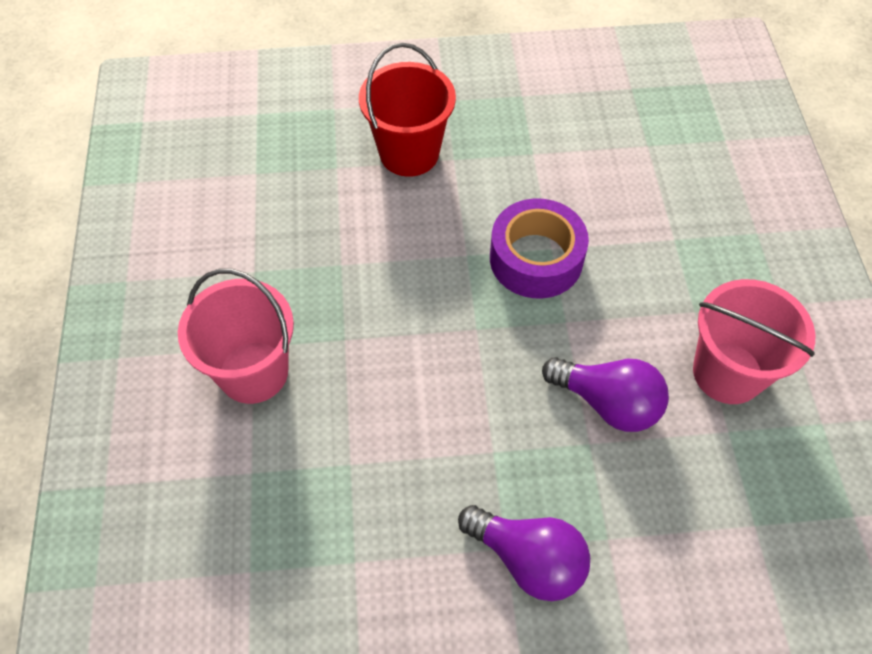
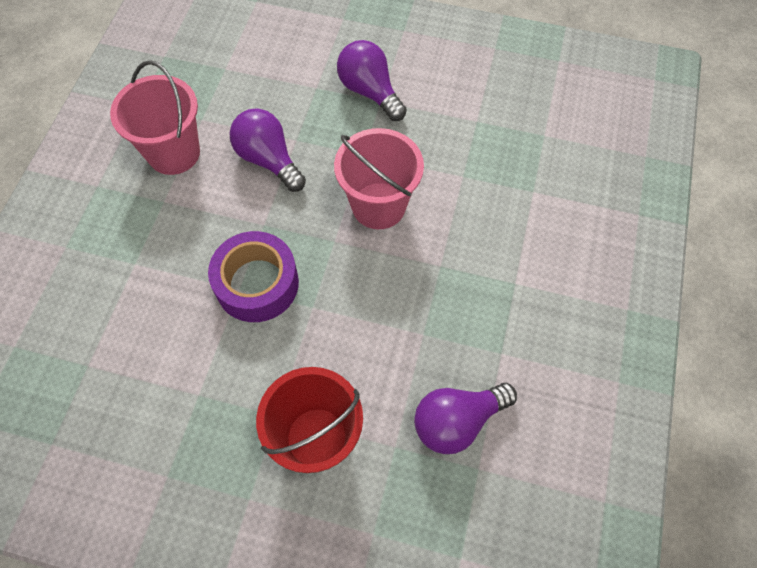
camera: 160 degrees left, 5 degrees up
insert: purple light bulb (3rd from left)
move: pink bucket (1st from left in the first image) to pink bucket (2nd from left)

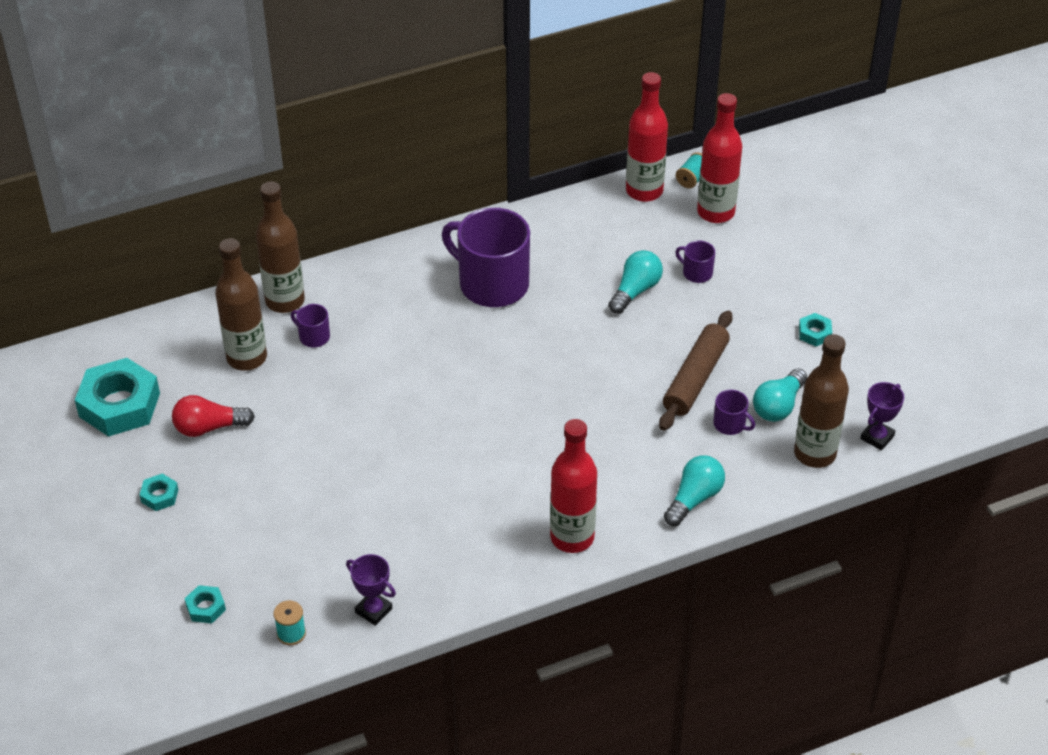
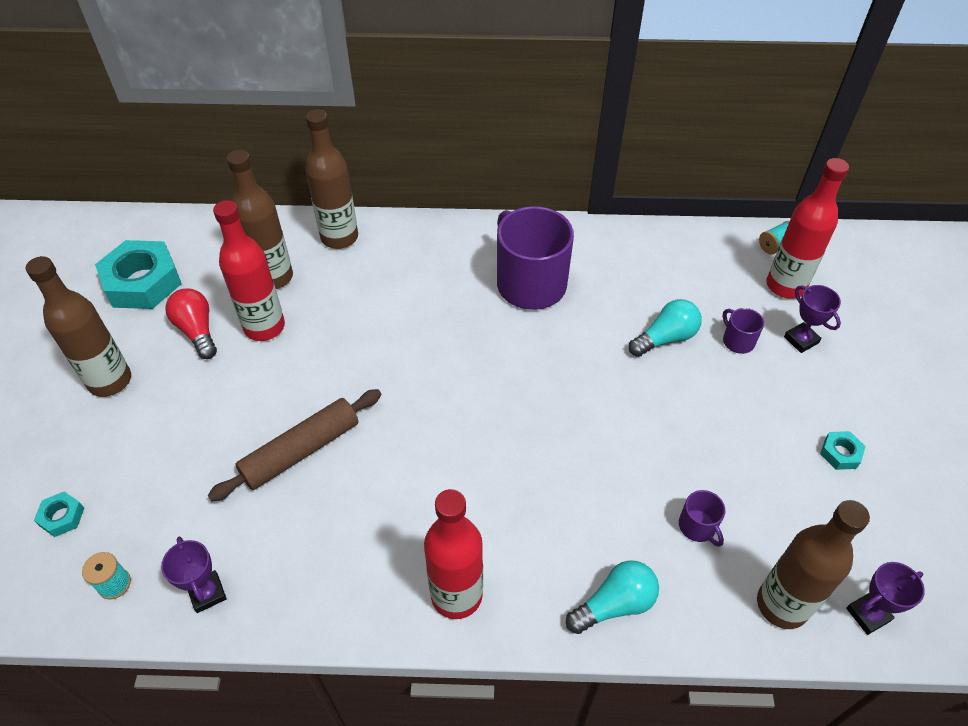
camera: 25 degrees right, 5 degrees up
delete: purple mug (1st from left); turquoise light bulb (3rd from left)
insert: purple trophy (2nd from left)
move: red bottle (2nd from left in the first image) to red bottle (1st from left); brown rolling pin
replace: turquoise nut (2nd from left) to brown bottle (1st from left)
rotate: red light bulb 45 degrees clockwise

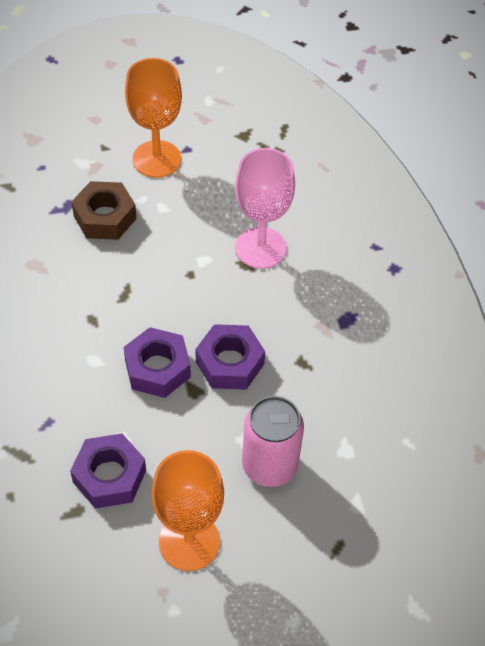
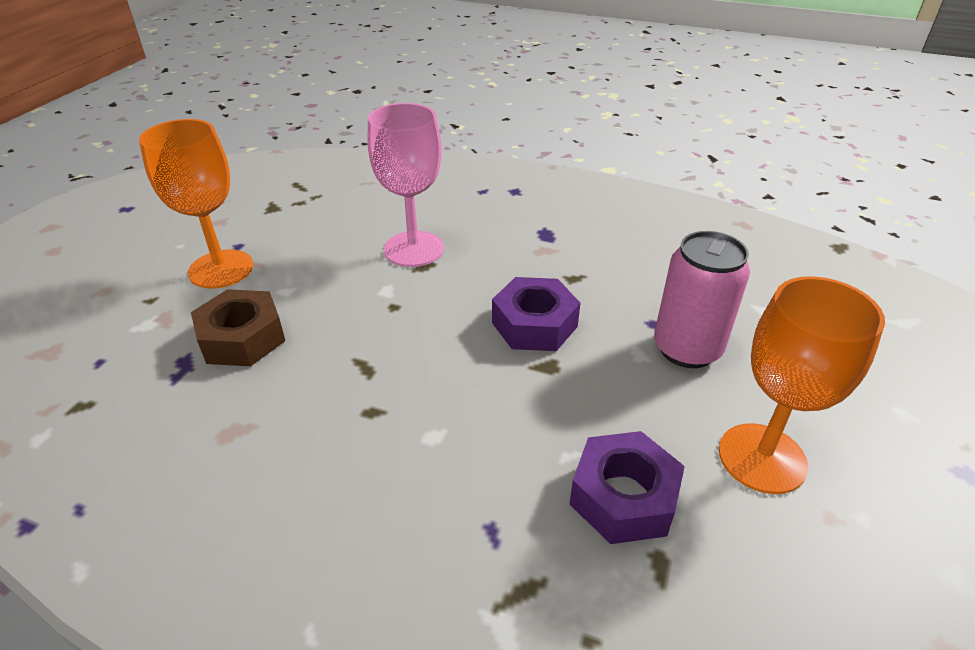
camera: 55 degrees left, 15 degrees down
delete: purple nut (2nd from left)

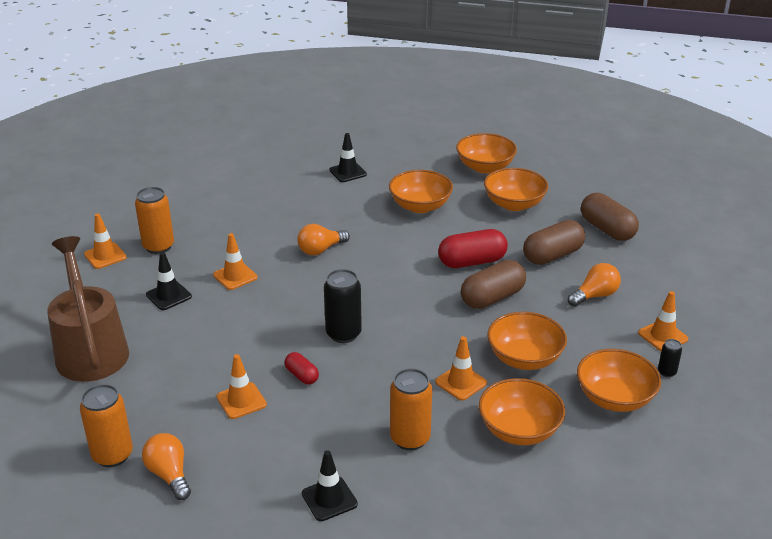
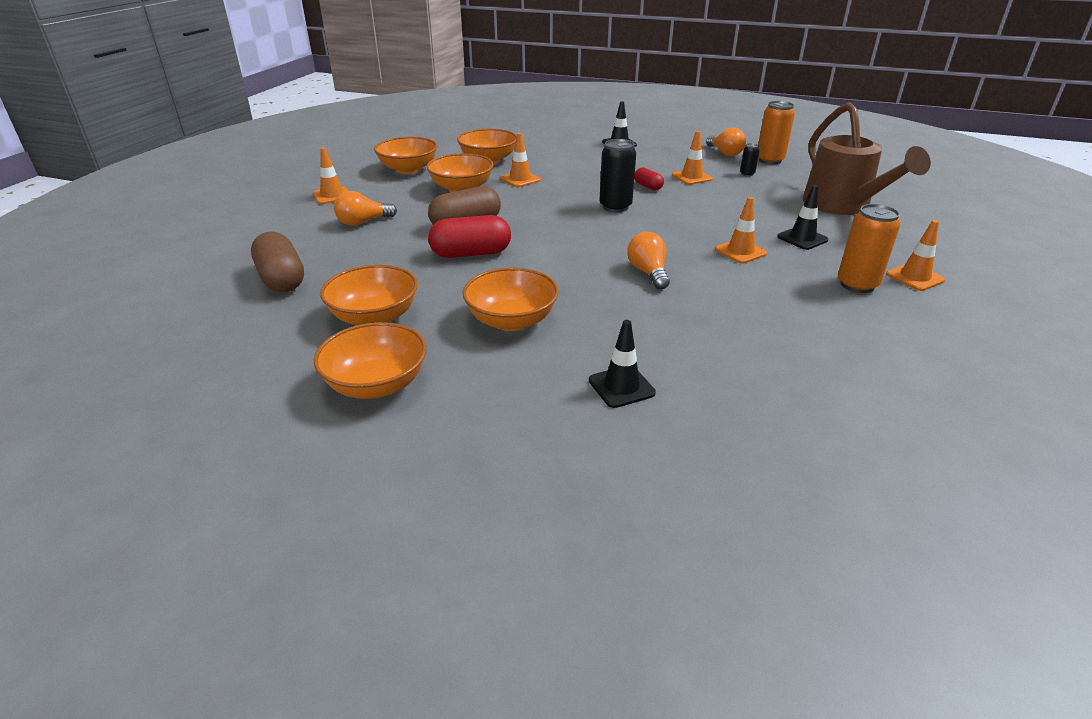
camera: 175 degrees left, 0 degrees up
delete: orange can (3rd from left); brown capsule (2nd from left)
move: black can (2nd from left)
rotate: orange light bulb (2nd from left) 75 degrees counterclockwise

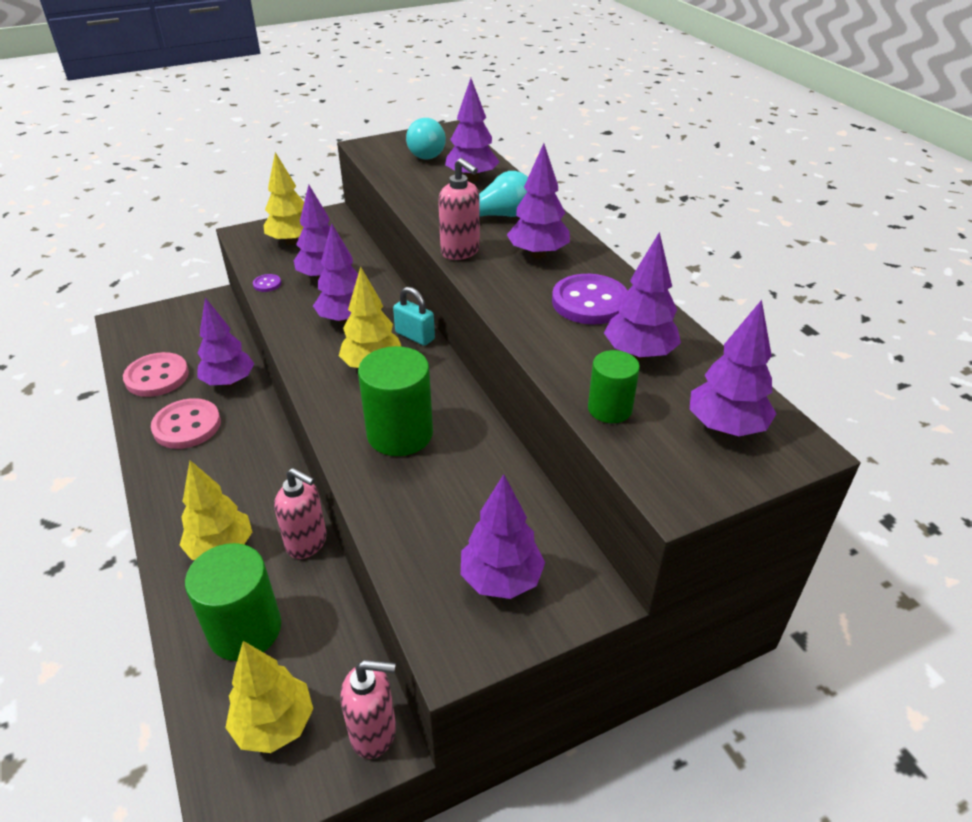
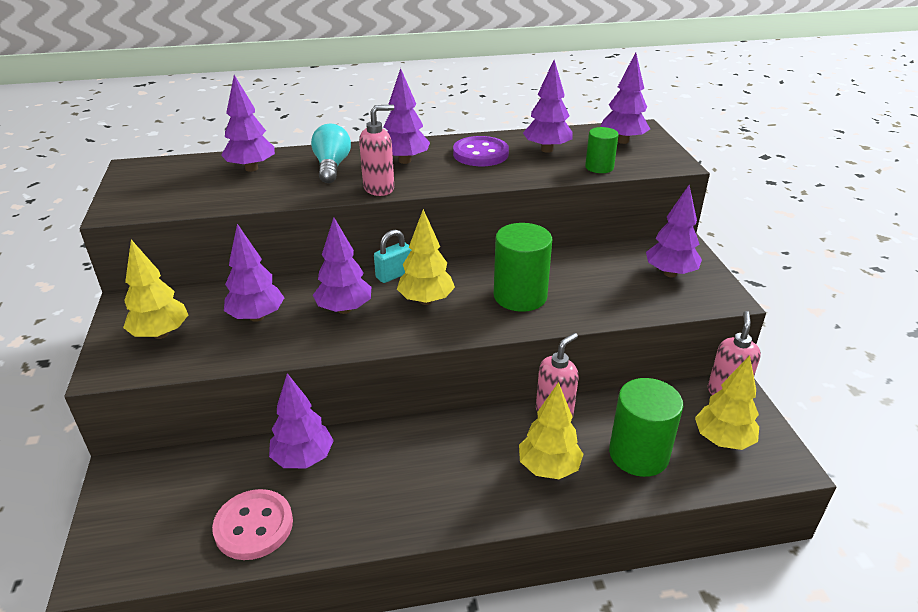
camera: 75 degrees left, 5 degrees down
delete: pink button (2nd from left); purple button (1st from left); turquoise light bulb (1st from left)

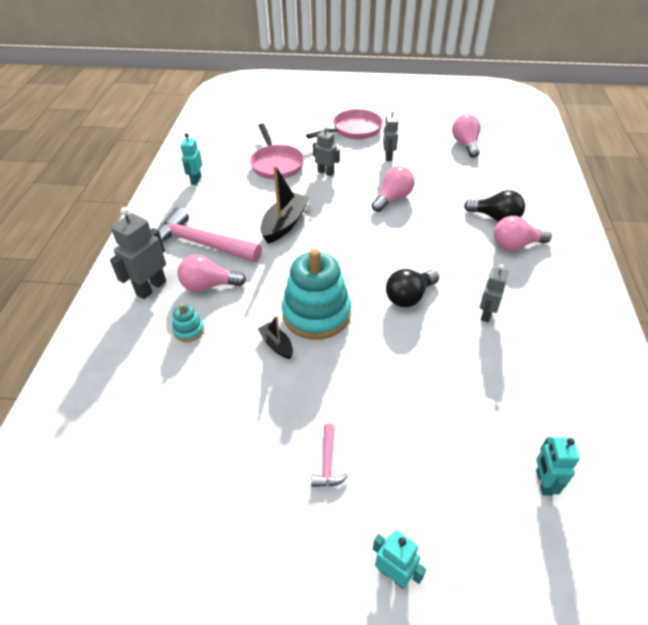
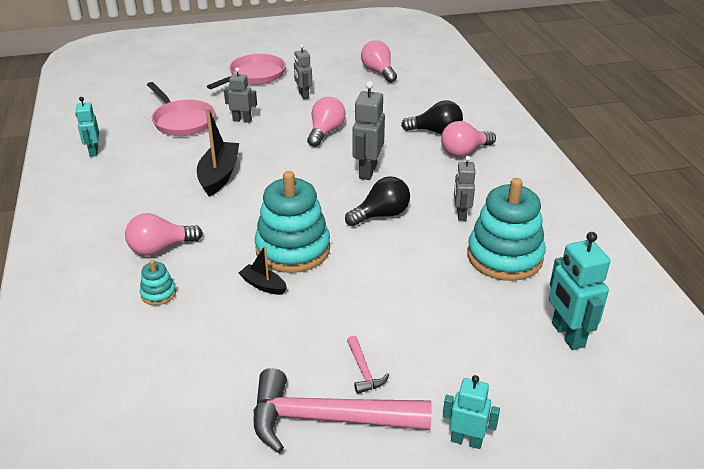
camera: 20 degrees left, 10 degrees down
insert: turquoise stacking toy (3rd from left)
move: grey robot (1st from left in the first image) to grey robot (3rd from left); pink hammer (1st from left)
rotate: black light bulb (1st from left) 150 degrees counterclockwise
resize: turquoise robot (3rd from left) x1.56

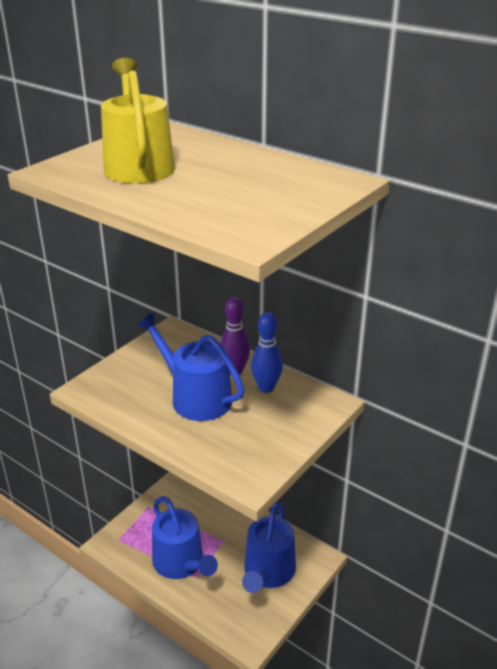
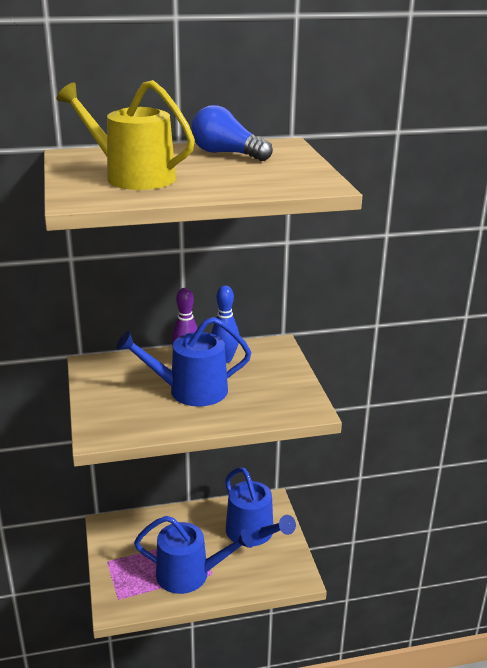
camera: 50 degrees left, 5 degrees down
insert: blue light bulb

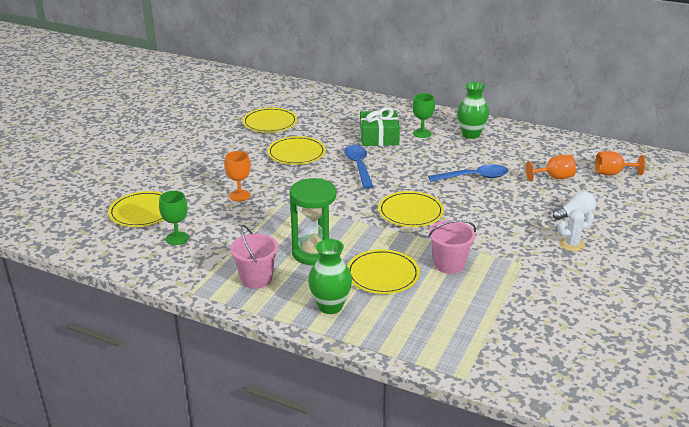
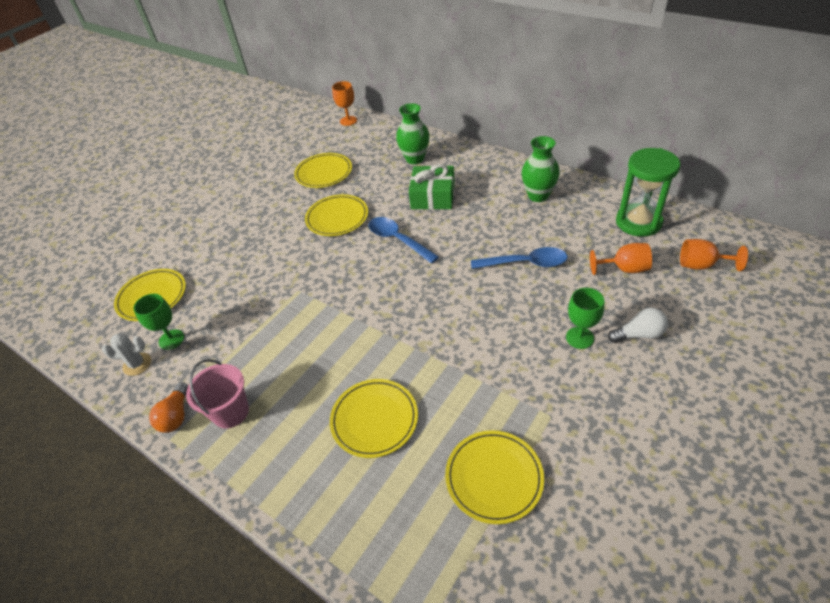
camera: 15 degrees right, 15 degrees up
delete: pink bucket (2nd from left)
insert: orange light bulb
move: orange goblet (1st from left); green hourglass; green vase (1st from left); yellow plate (5th from left); green goblet (2nd from left); white cactus
rotate: blue spoon (1st from left) 45 degrees counterclockwise

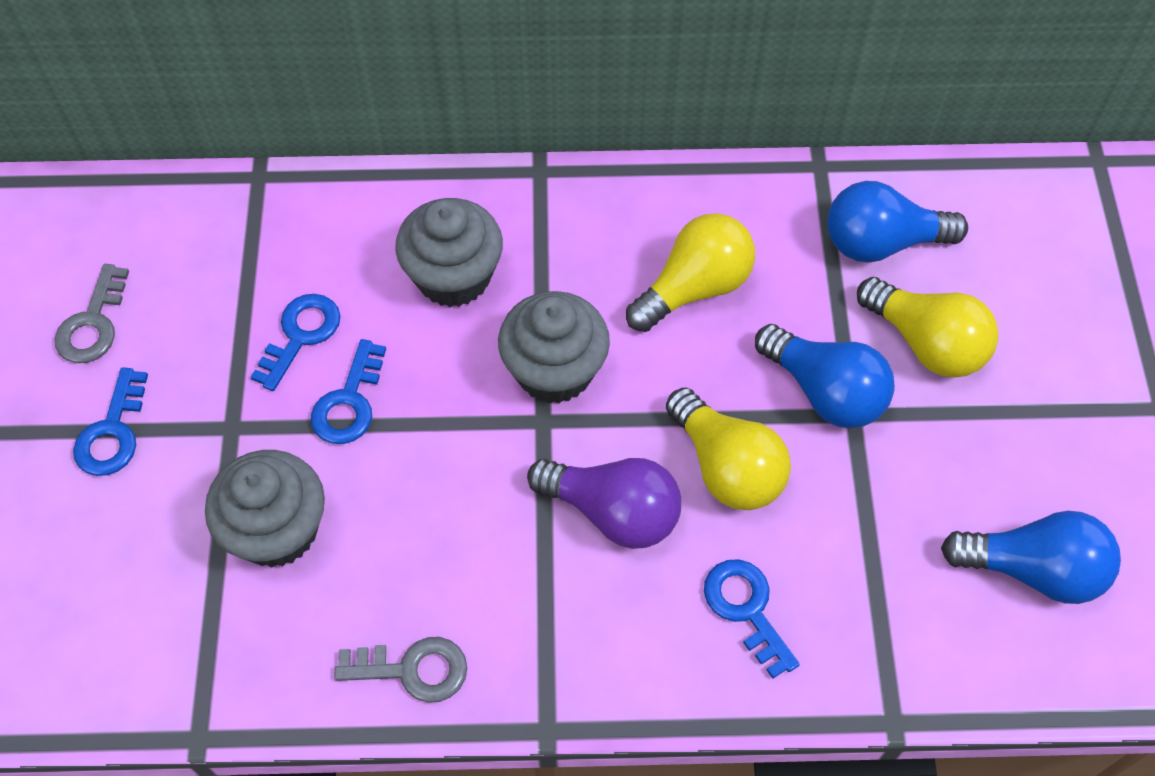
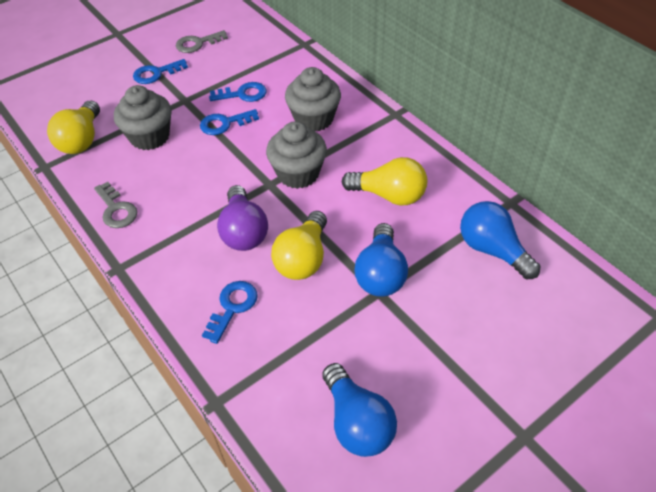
camera: 55 degrees right, 10 degrees down
move: yellow light bulb (3rd from left in the first image) to yellow light bulb (1st from left)

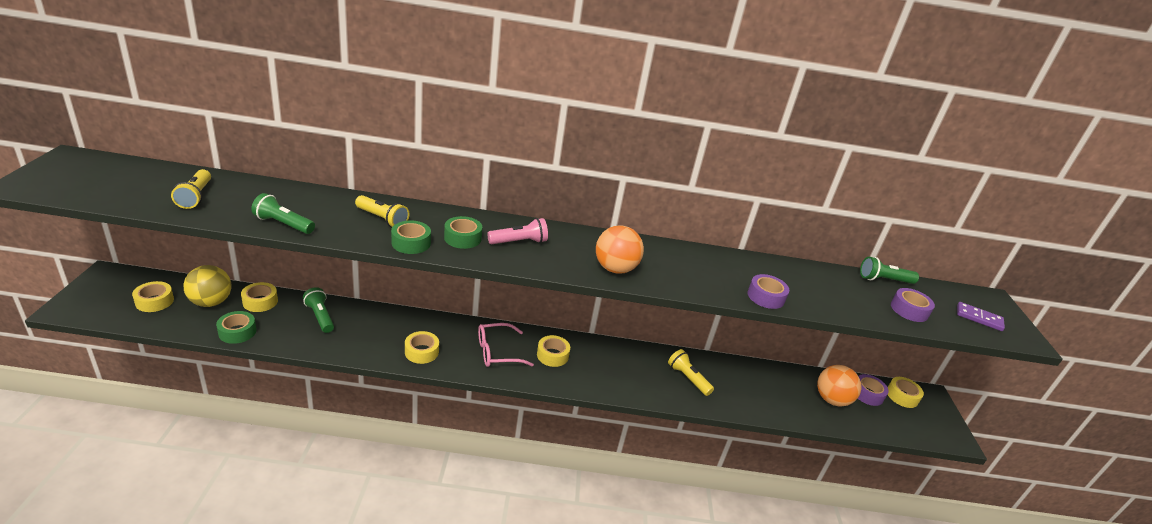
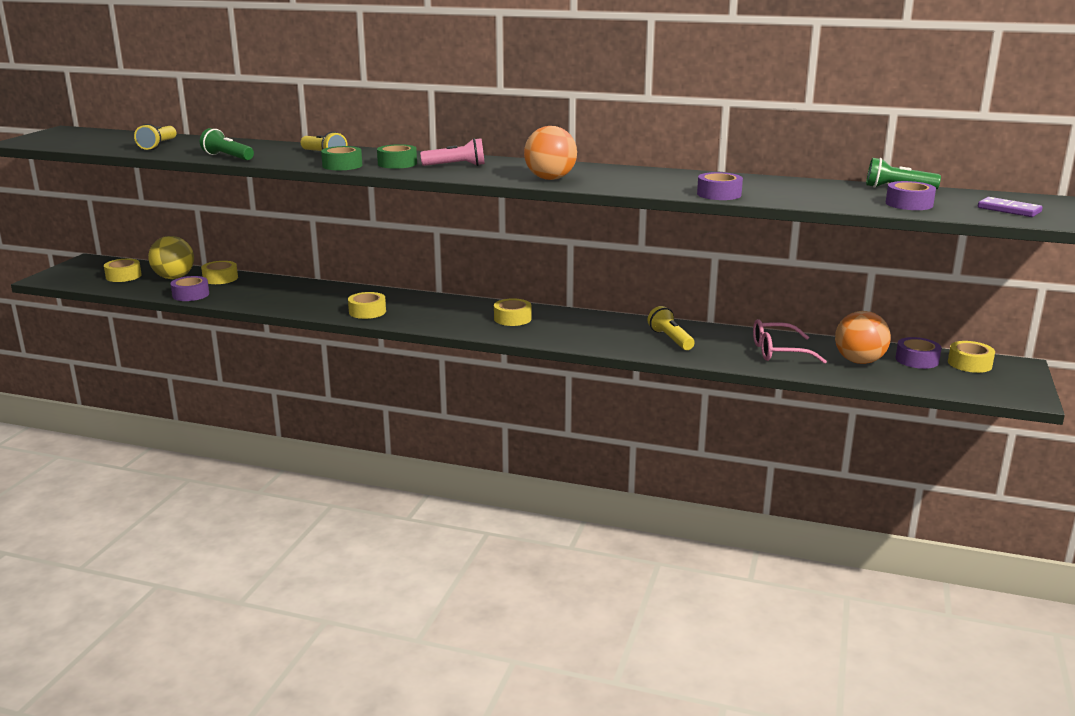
camera: 20 degrees right, 10 degrees down
delete: green flashlight (2nd from left)
move: pink glasses
recolor: green tape (1st from left) to purple tape (1st from left)

